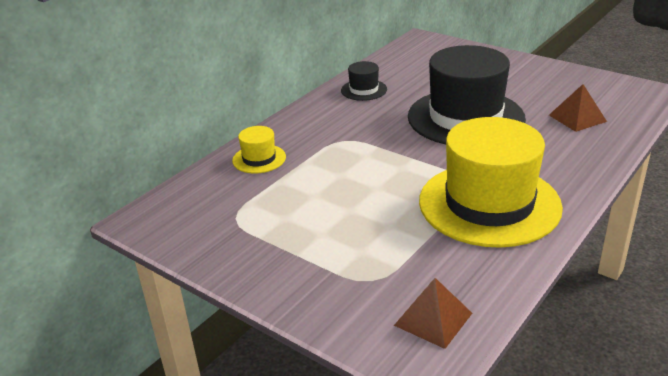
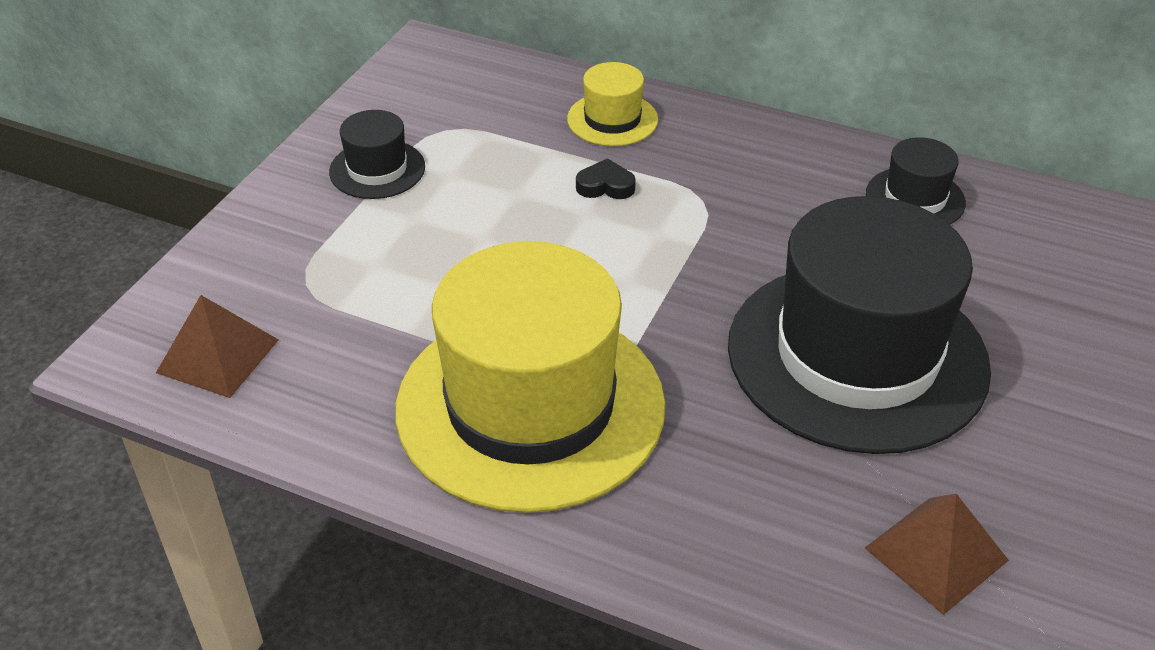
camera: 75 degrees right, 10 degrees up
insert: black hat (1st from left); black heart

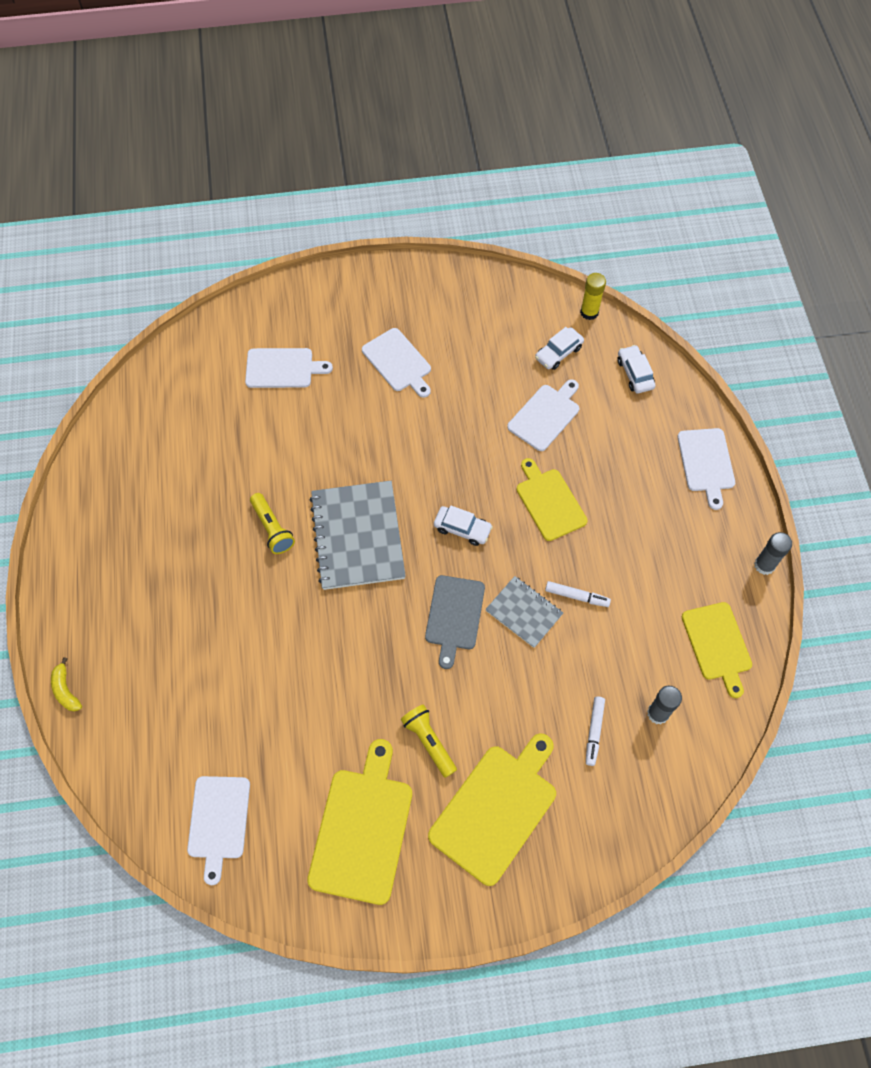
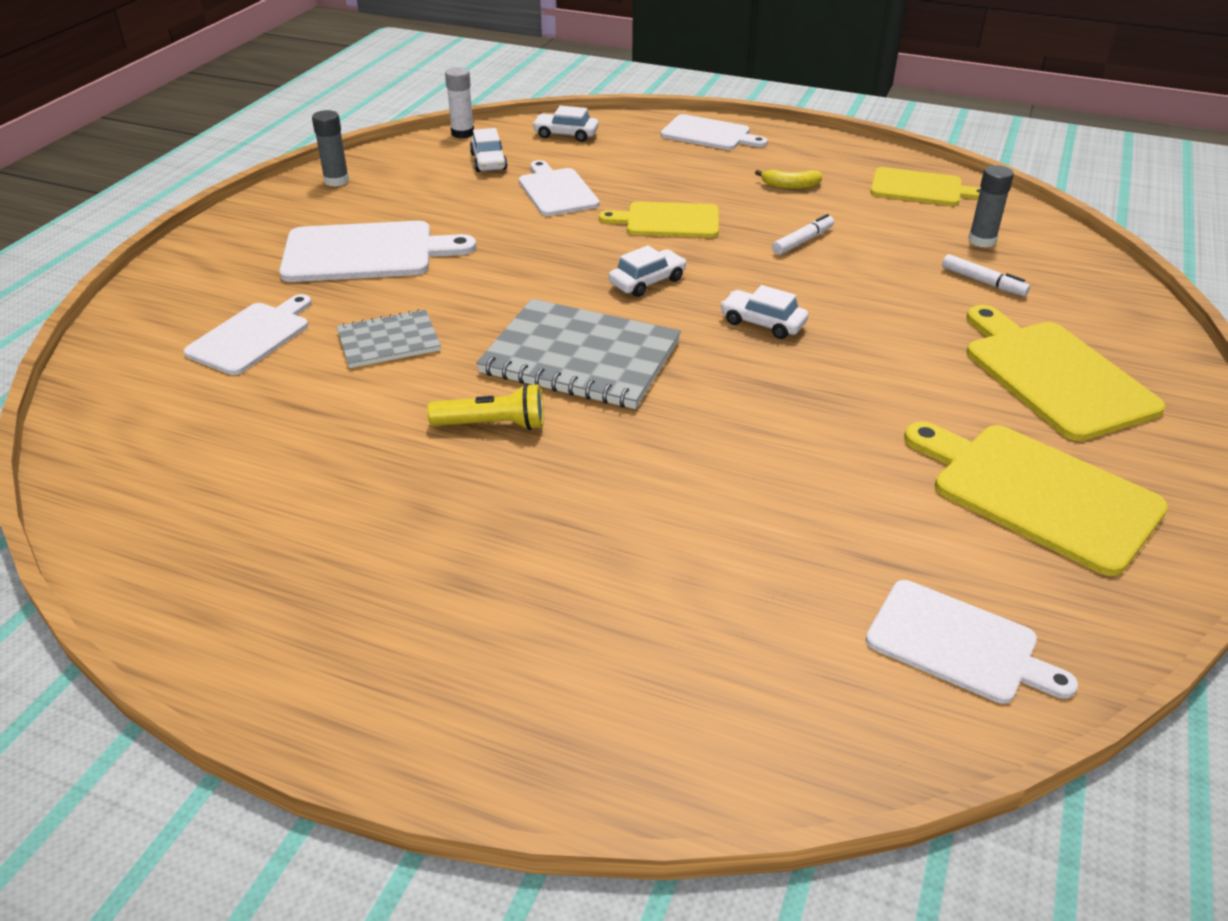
camera: 60 degrees left, 25 degrees down
delete: yellow flashlight (2nd from left)
move: yellow banana; grey notebook (2nd from left in the first image) to grey notebook (1st from left); grey glue stick (2nd from left in the first image) to grey glue stick (1st from left)
replace: grey cutting board to white car (4th from left)
recolor: yellow glue stick to white glue stick
resize: white cutting board (3rd from left in the first image) x1.51

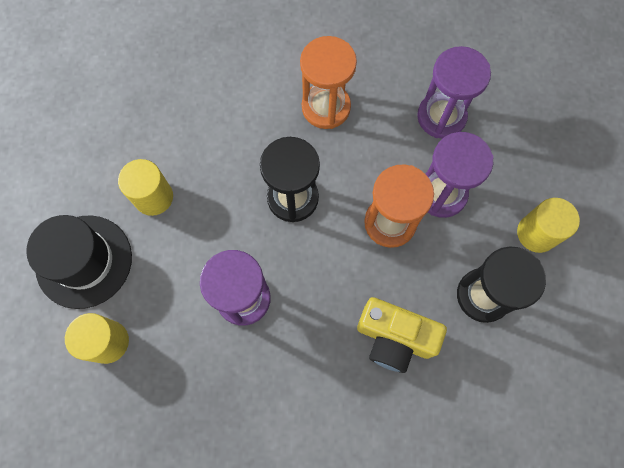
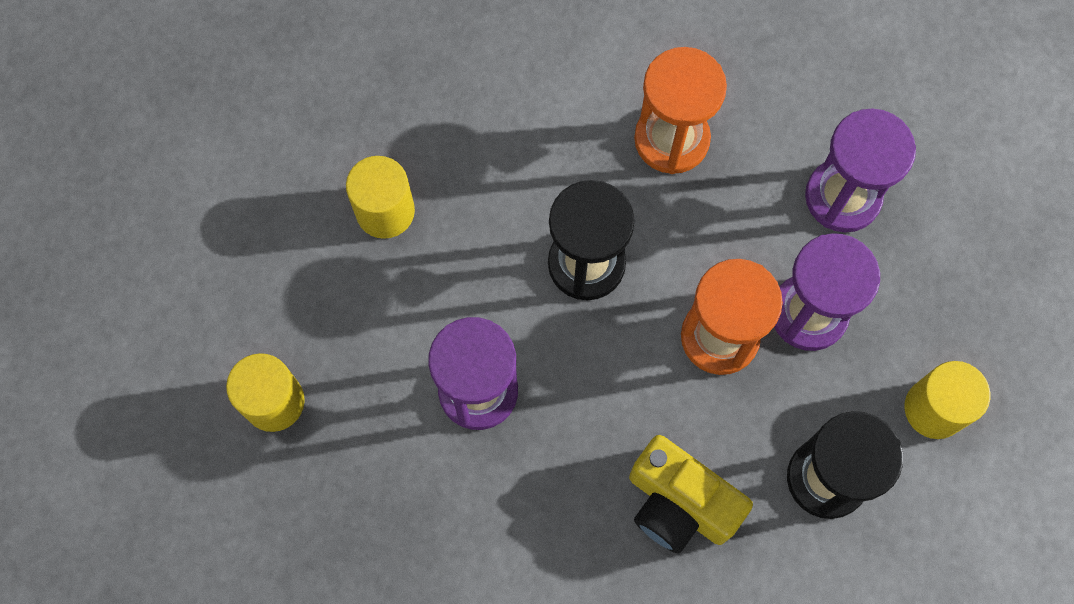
camera: 15 degrees right, 0 degrees up
delete: black hat

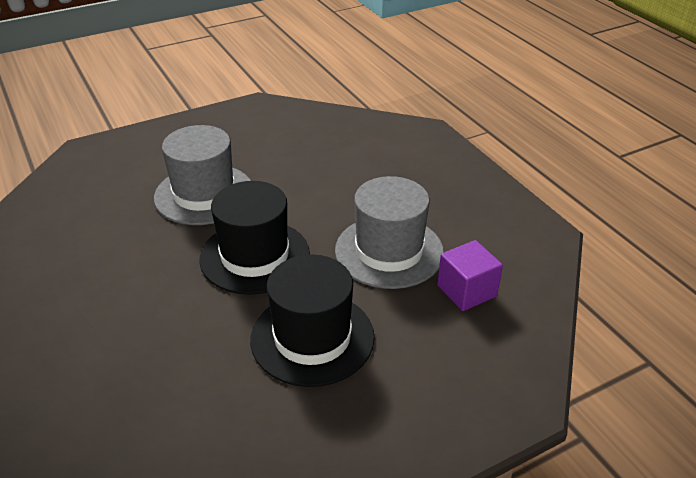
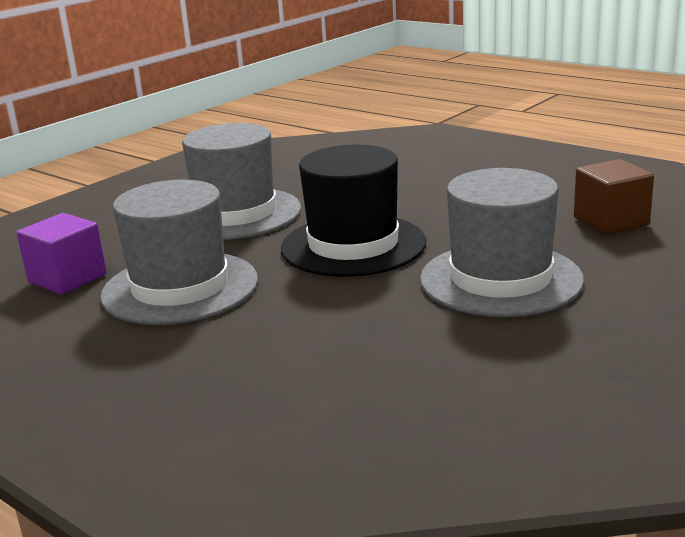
camera: 160 degrees right, 15 degrees down
insert: brown cube
recolor: black hat (2nd from left) to grey hat (2nd from left)

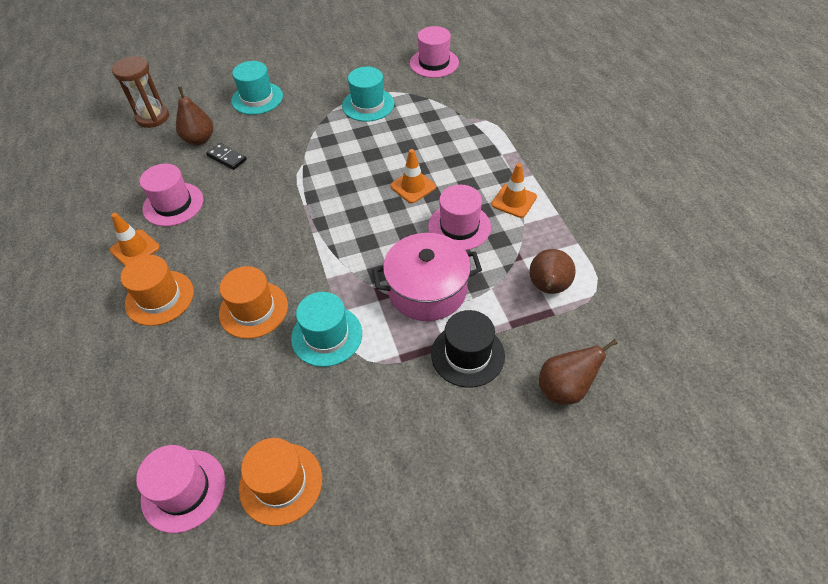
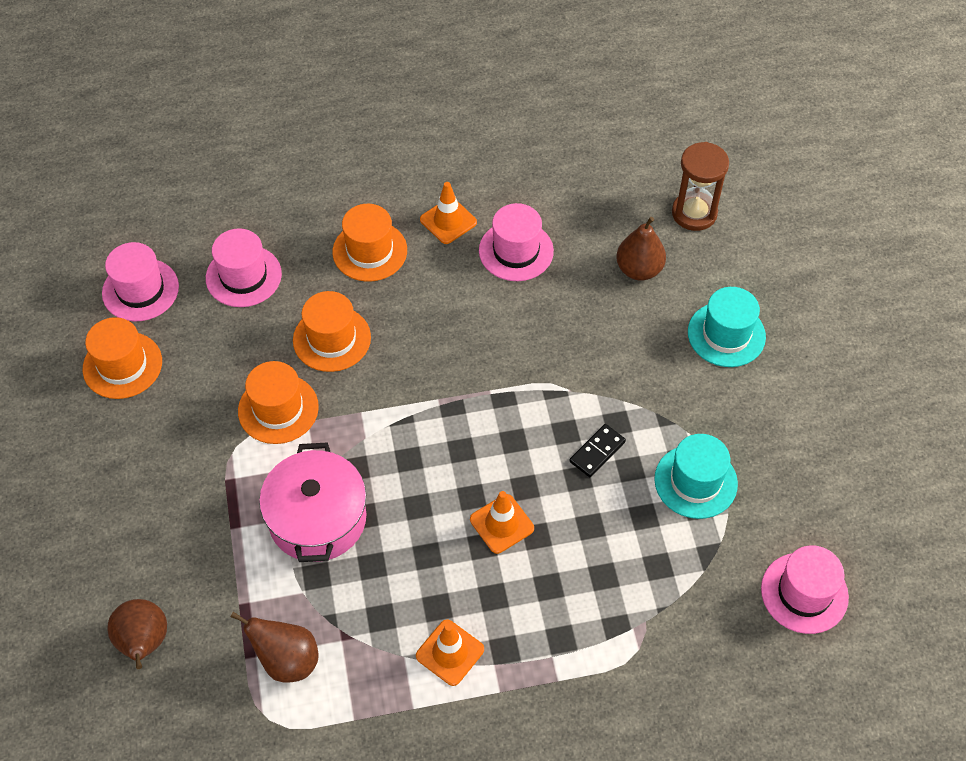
camera: 95 degrees right, 5 degrees up
delete: black hat
move: black domino; pink hat (4th from left in the first image) to pink hat (2nd from left)
recolor: turquoise hat (2nd from left) to orange hat (2nd from left)

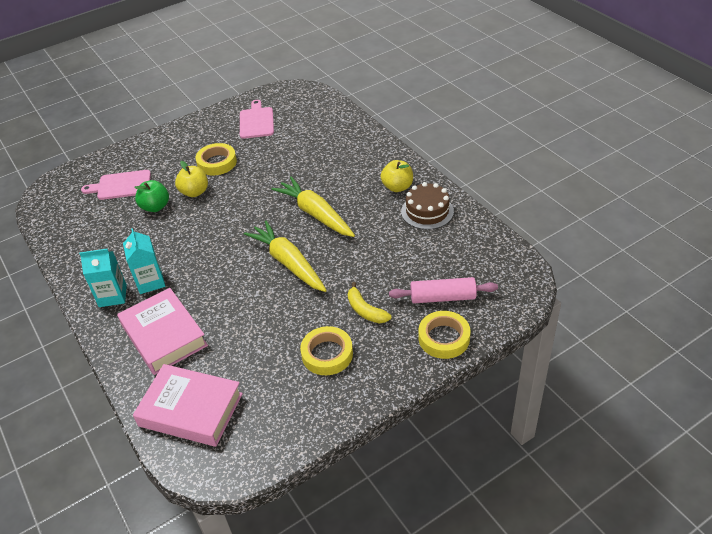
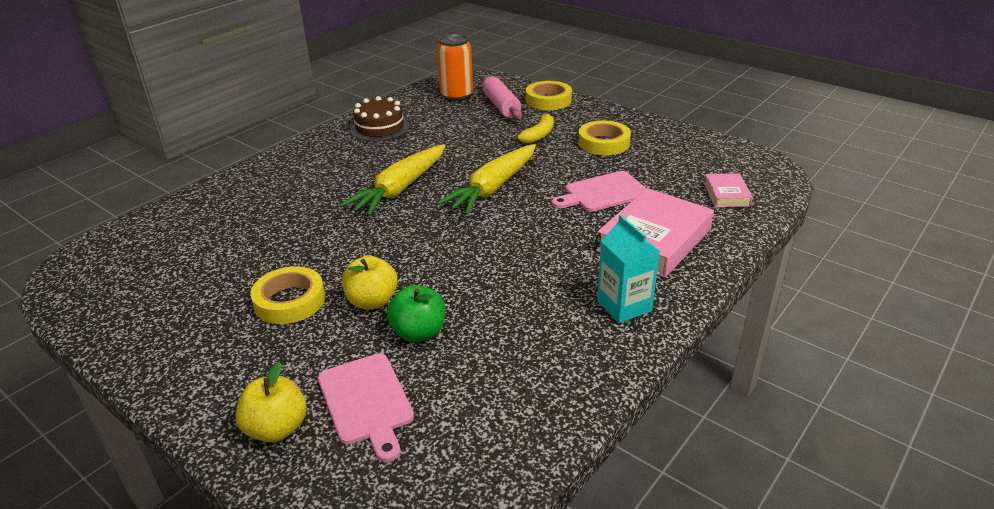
camera: 110 degrees left, 10 degrees down
delete: turquoise carton (2nd from left)
insert: orange can
move: pink cutting board (2nd from left); yellow apple (2nd from left in the first image) to yellow apple (1st from left)
resize: pink book (2nd from left) x0.51

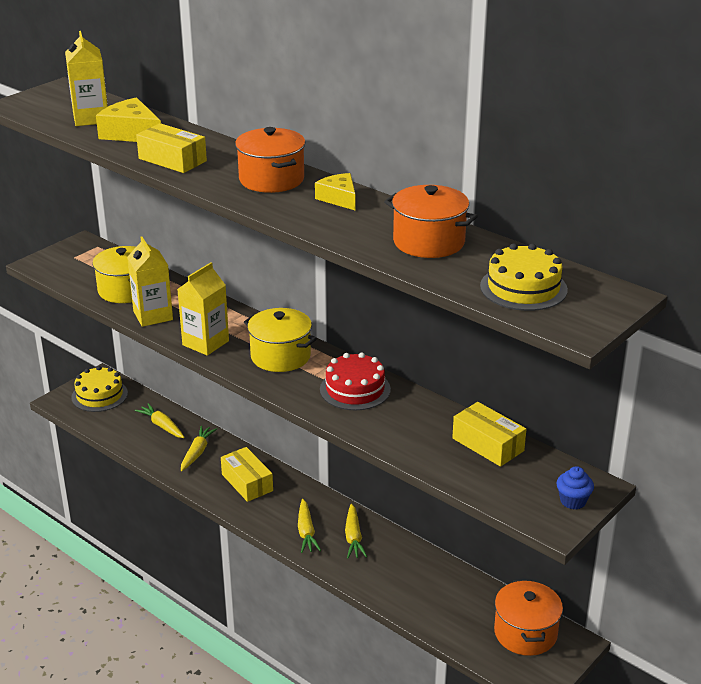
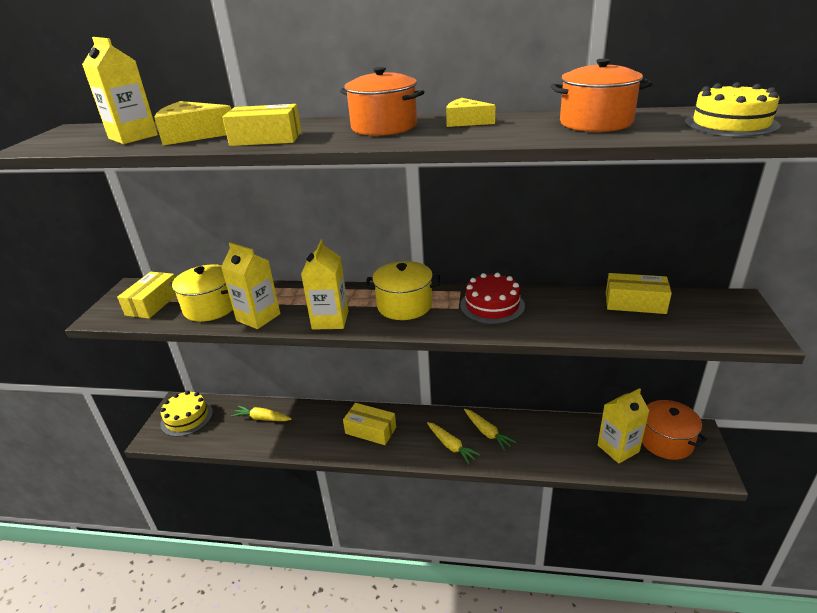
camera: 30 degrees left, 0 degrees up
delete: yellow carrot (2nd from left); blue cupcake
insert: yellow box (1st from left); yellow carton (4th from left)

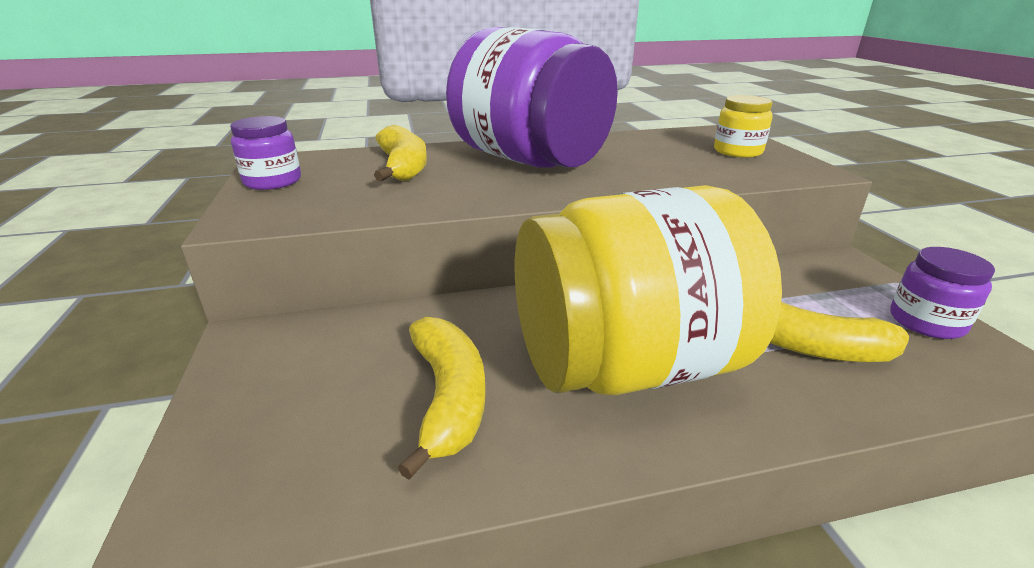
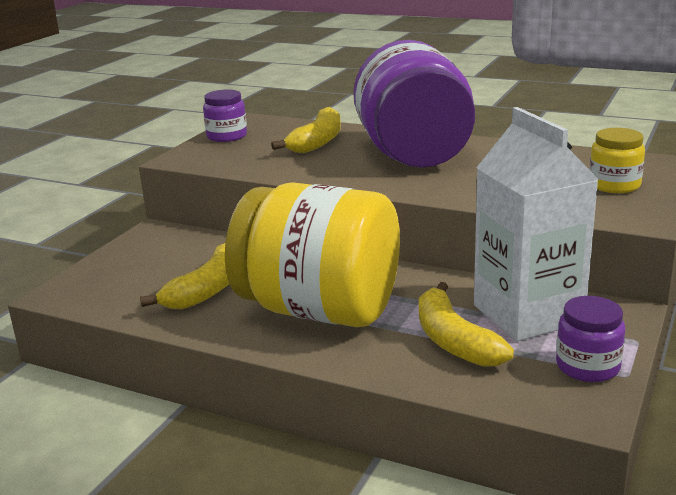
camera: 40 degrees right, 5 degrees down
insert: white carton

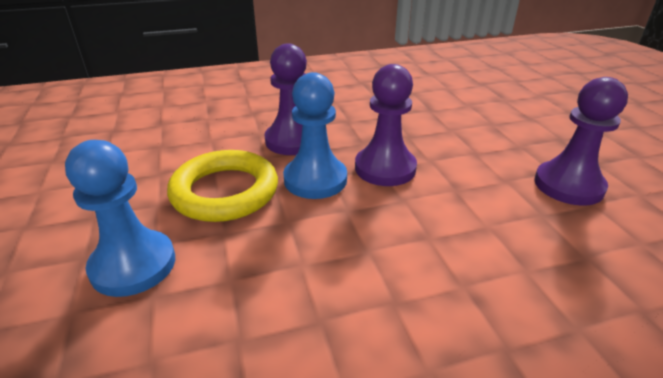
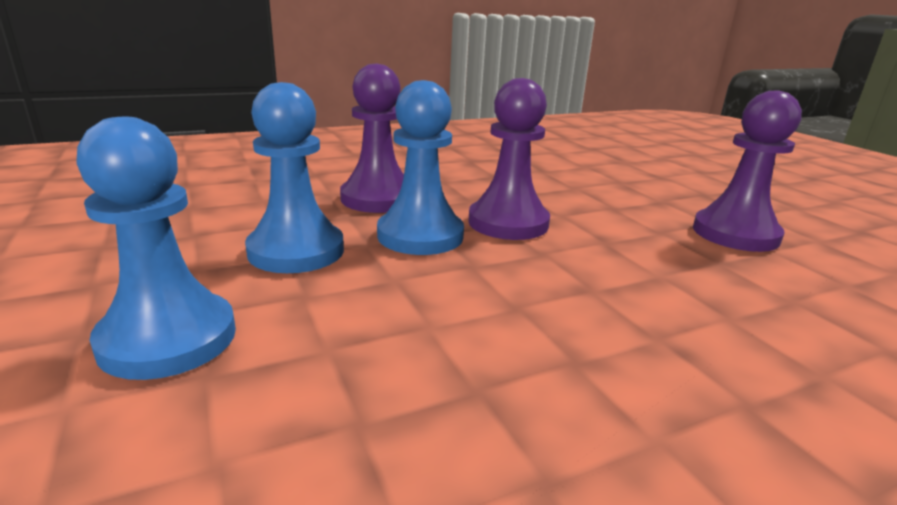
camera: 10 degrees left, 10 degrees down
replace: yellow ring to blue pawn (2nd from left)

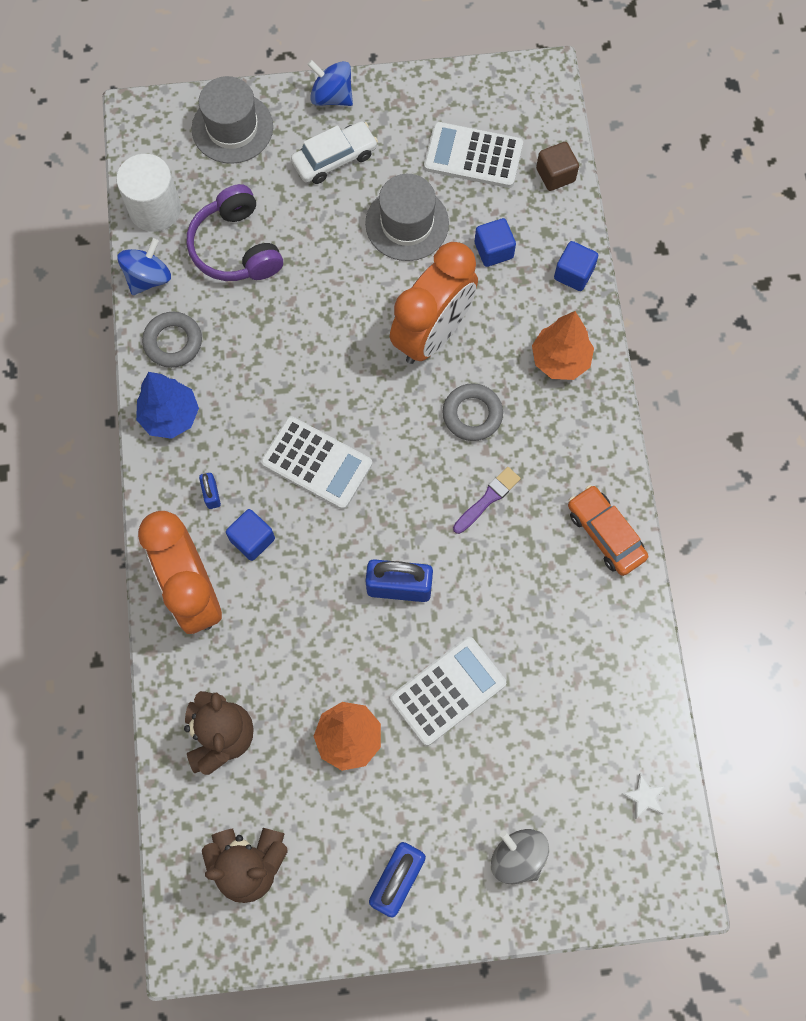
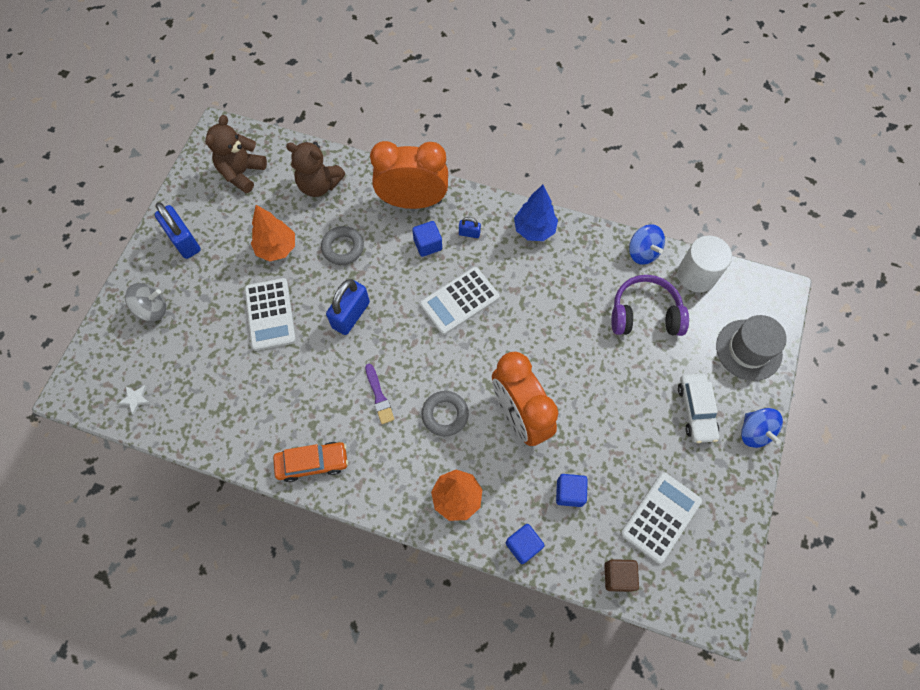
camera: 115 degrees right, 5 degrees down
delete: grey hat (2nd from left)
move: grey ring (1st from left)
rotate: blue spinning top (2nd from left) 105 degrees clockwise

